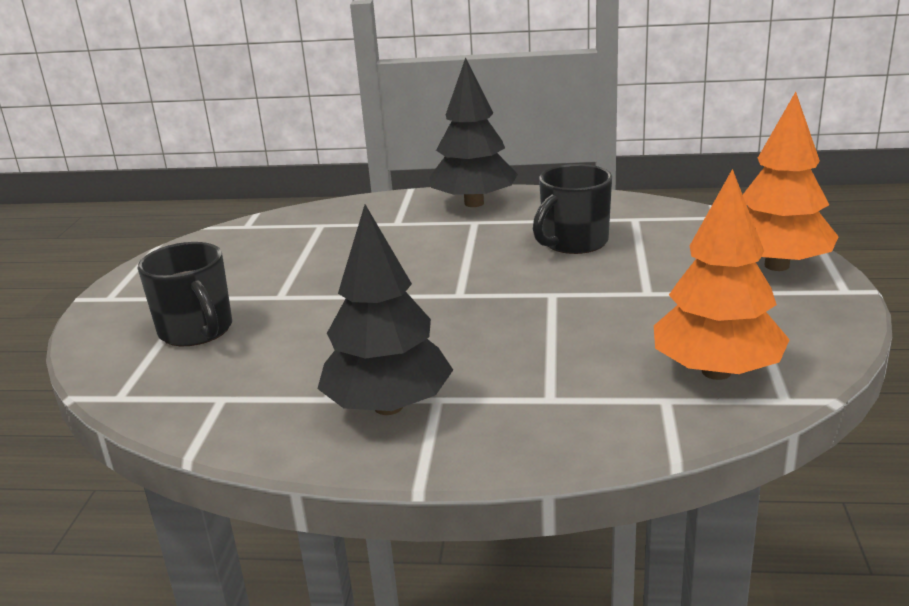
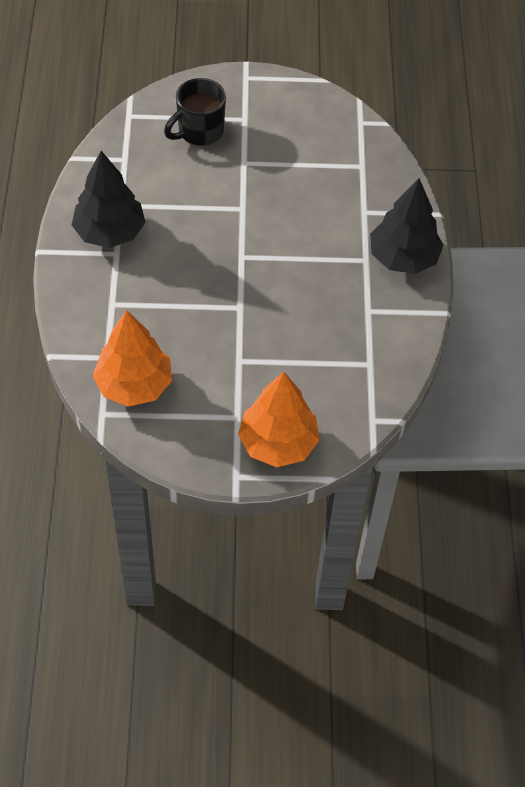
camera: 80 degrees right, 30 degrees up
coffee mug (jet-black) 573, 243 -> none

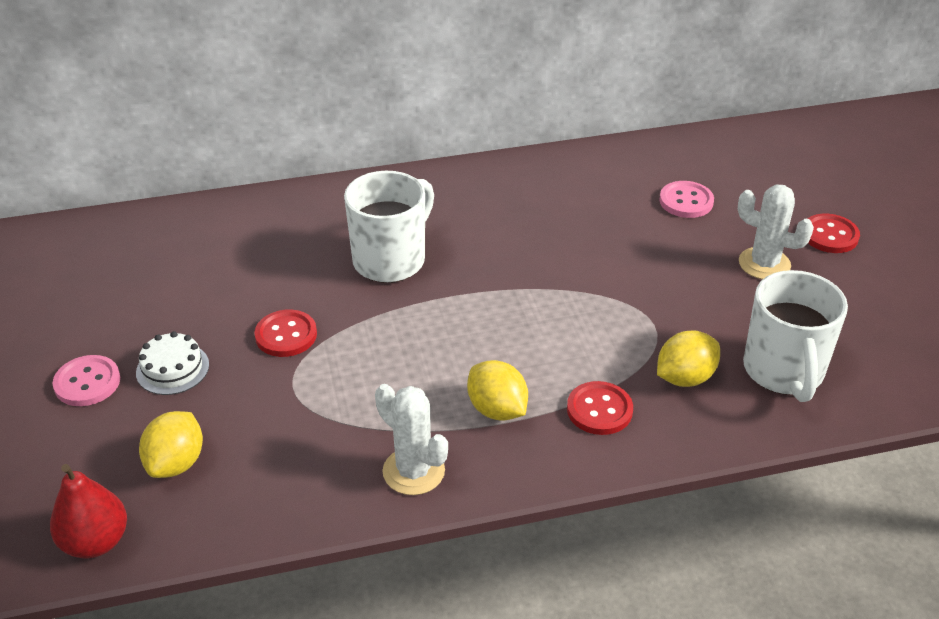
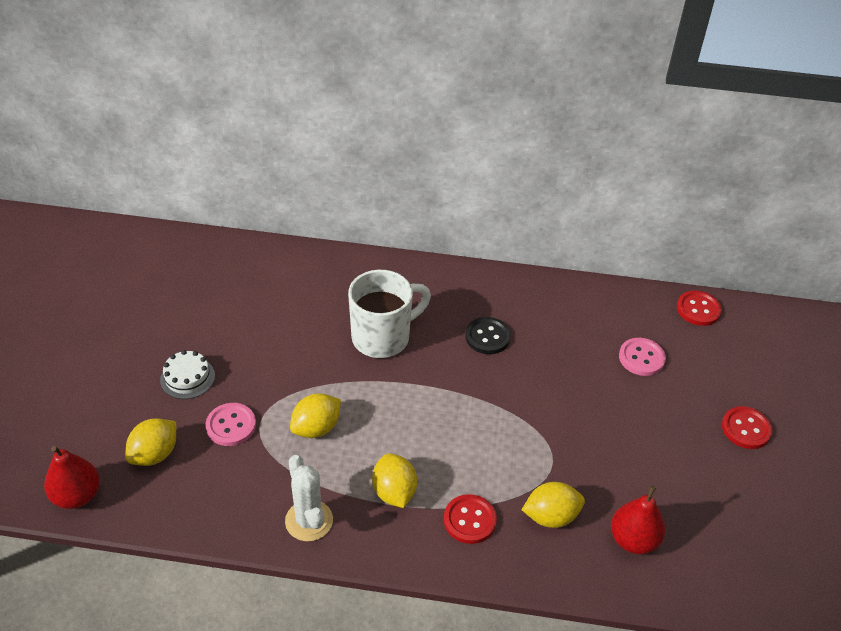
camera: 20 degrees right, 5 degrees up
cactus (snow-white) 764, 264 -> none
none -> toy lemon (golden) 316, 428
none -> sewing button (jet-black) 487, 337
sewing button (rosy) 87, 382 -> sewing button (rosy) 231, 425, moved
sewing button (red) 286, 335 -> sewing button (red) 698, 309, moved
coffee mug (snow-white) 784, 372 -> pear fruit (red) 633, 540

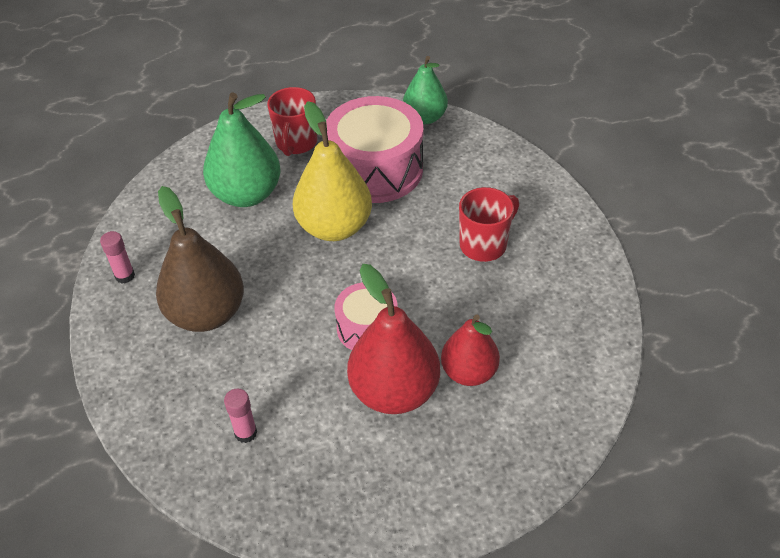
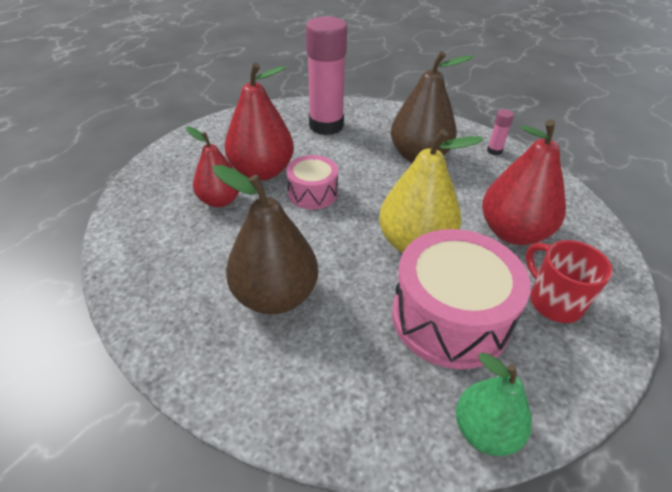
camera: 140 degrees right, 5 degrees down
coffee mug (red) 484, 245 -> pear fruit (brown) 275, 296
pear fruit (green) 246, 194 -> pear fruit (red) 513, 232
stick of glue (rosy) 246, 433 -> stick of glue (rosy) 326, 125, x2.47

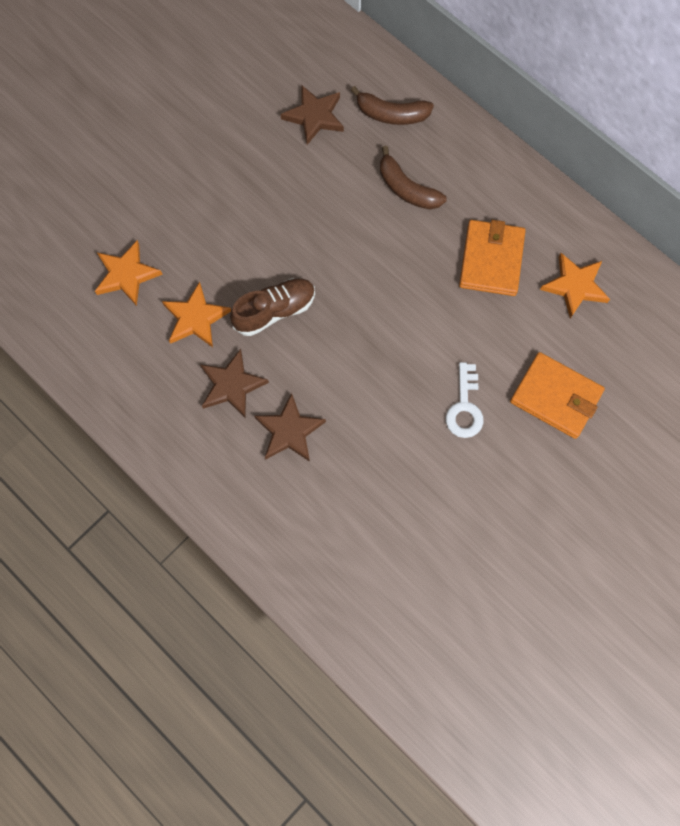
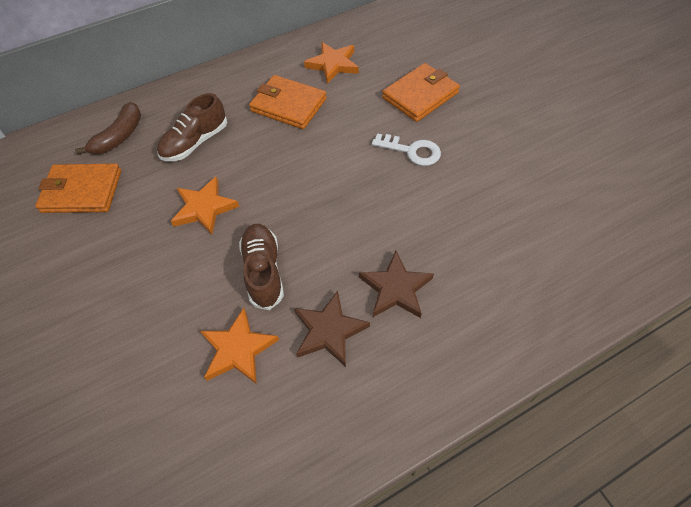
camera: 70 degrees left, 15 degrees down
star shape (orange-coloured) 126, 275 -> star shape (orange-coloured) 204, 208, moved
star shape (brown) 314, 116 -> wallet (orange-coloured) 82, 191
toy banana (brown) 407, 189 -> lace-up shoe (brown) 195, 142

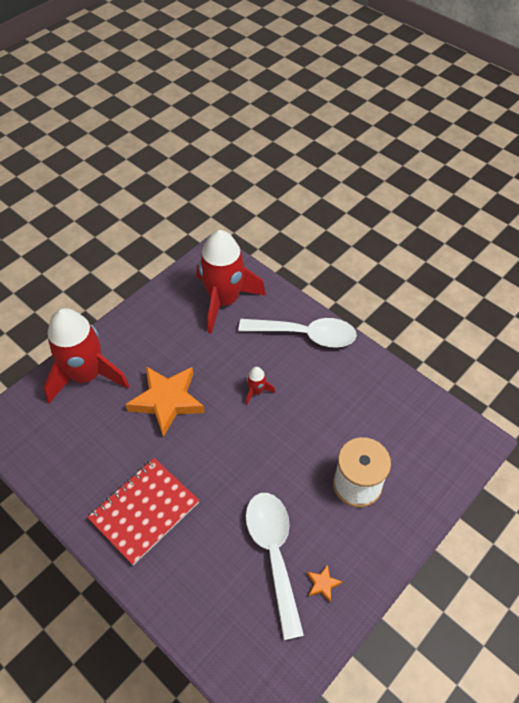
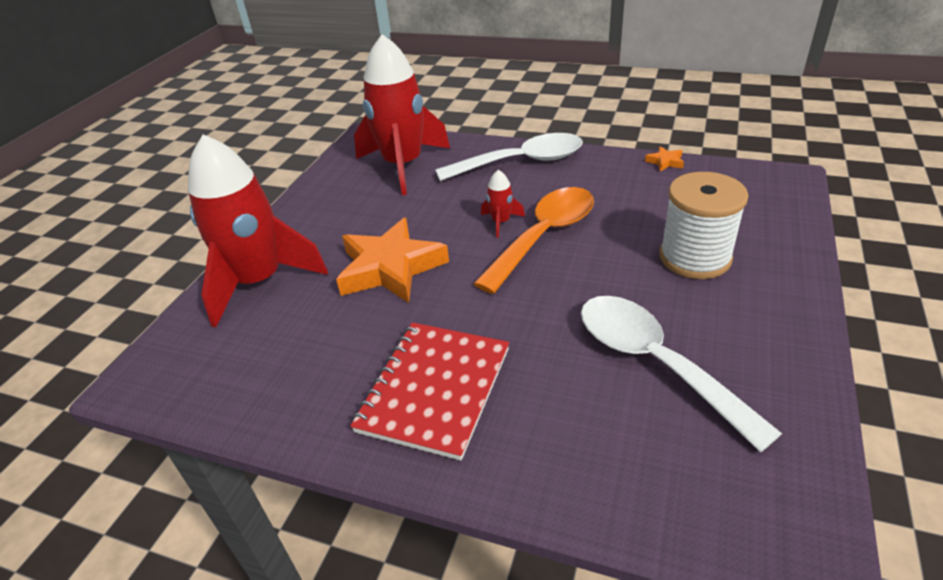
camera: 20 degrees left, 15 degrees down
none -> spoon (orange-coloured) 544, 236
star shape (orange-coloured) 322, 584 -> star shape (orange-coloured) 665, 162, moved

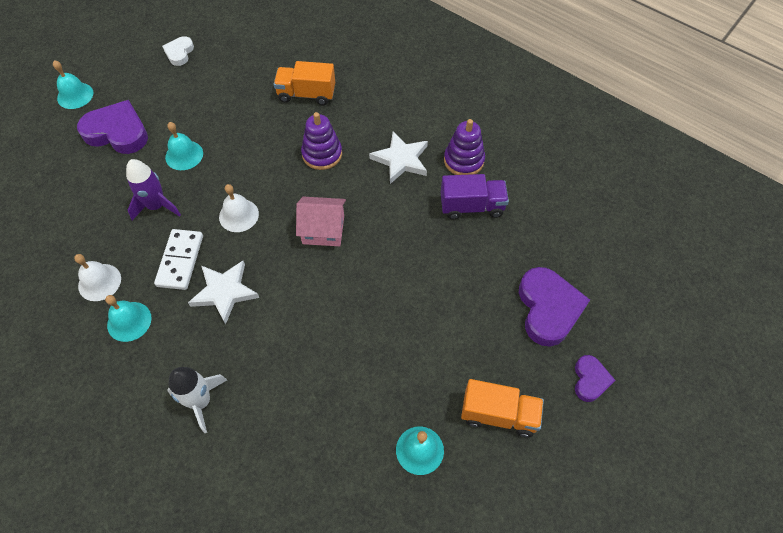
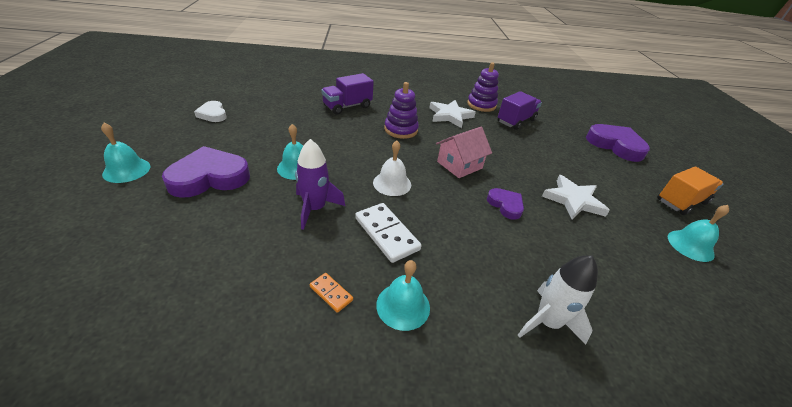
camera: 45 degrees left, 20 degrees down
star shape (snow-white) 225, 292 -> star shape (snow-white) 573, 200, moved
love heart (royal purple) 590, 380 -> love heart (royal purple) 505, 205, moved
school bell (snow-white) 99, 282 -> domino piece (orange-coloured) 331, 293
truck (orange-coloured) 306, 94 -> truck (royal purple) 347, 106

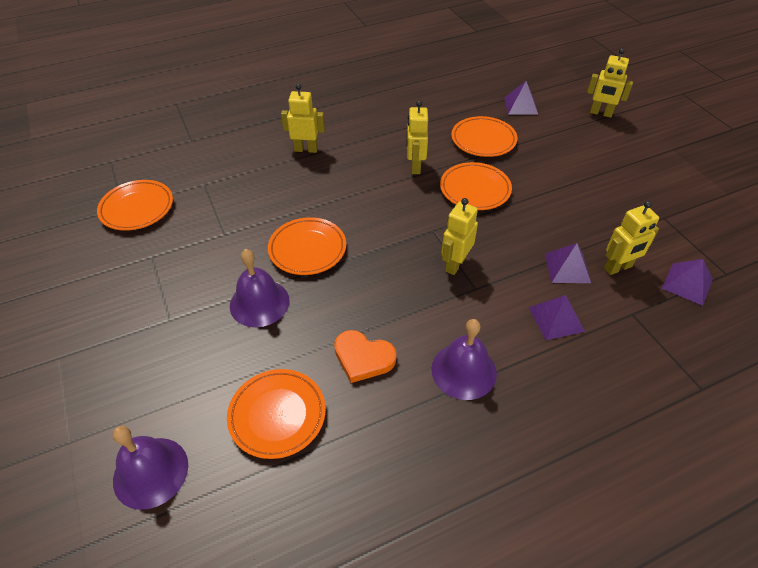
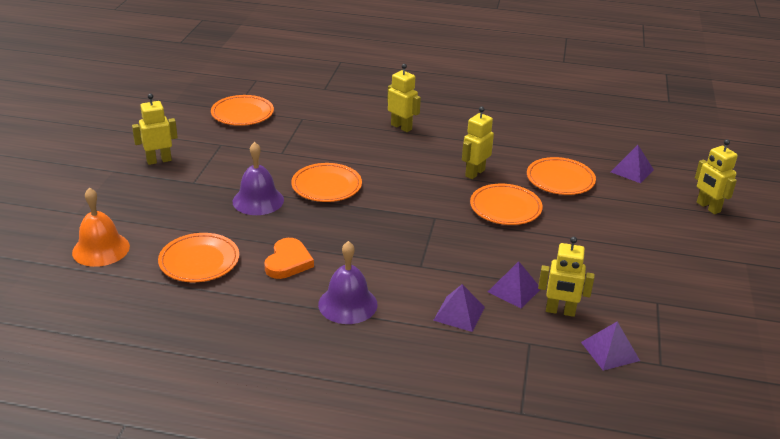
camera: 35 degrees right, 15 degrees down
robot figure (golden) 455, 264 -> robot figure (golden) 159, 160, moved
school bell (royal purple) 150, 472 -> school bell (orange-coloured) 101, 249
love heart (orange-coloured) 363, 358 -> love heart (orange-coloured) 288, 262, 135 degrees counterclockwise

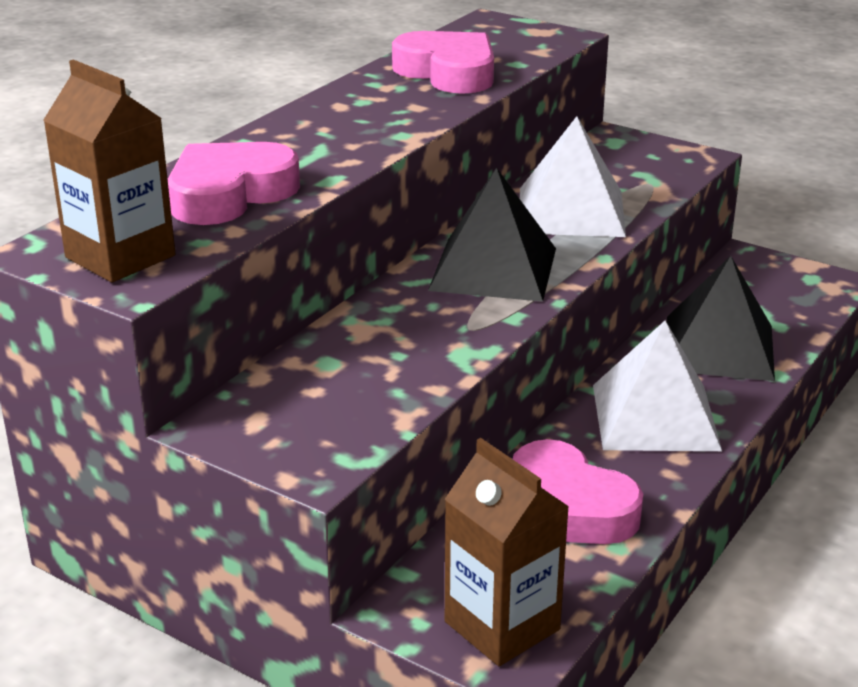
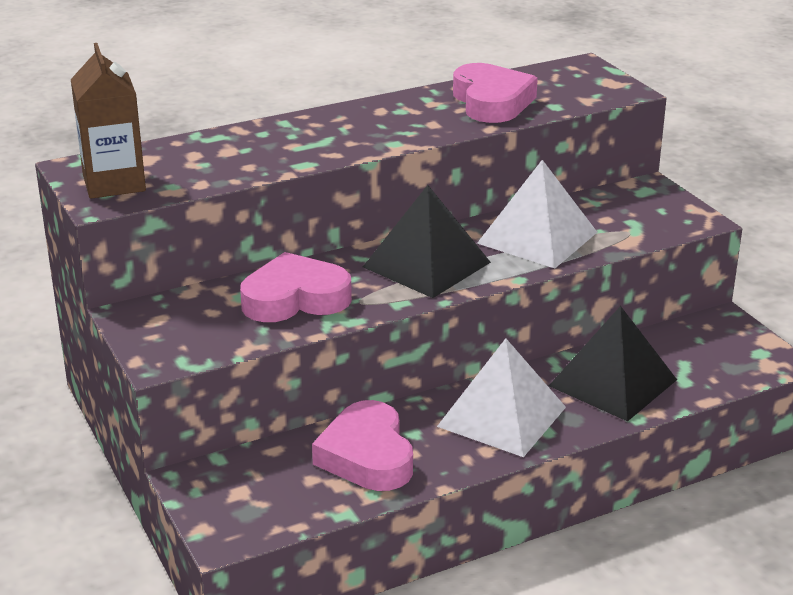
camera: 30 degrees right, 0 degrees up
milk carton (brown) 502, 626 -> none
love heart (rosy) 229, 194 -> love heart (rosy) 295, 299, moved

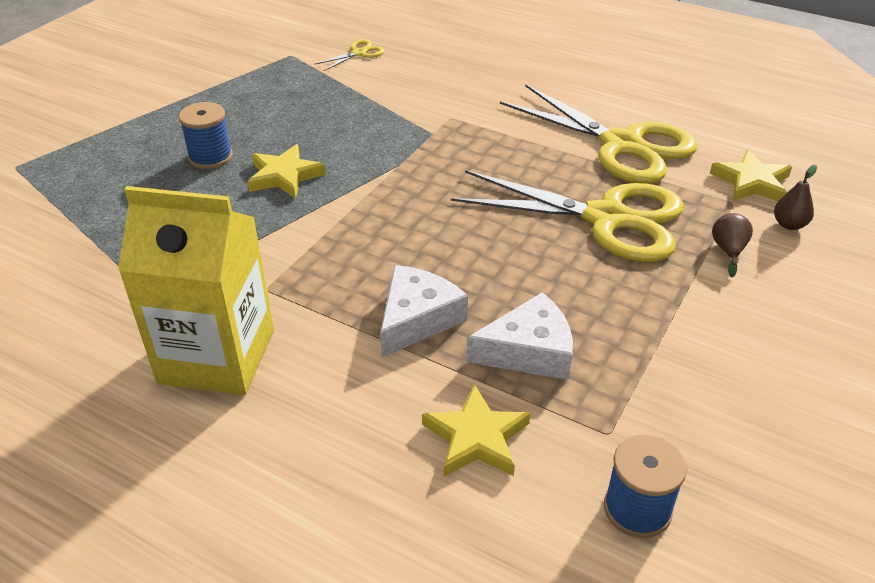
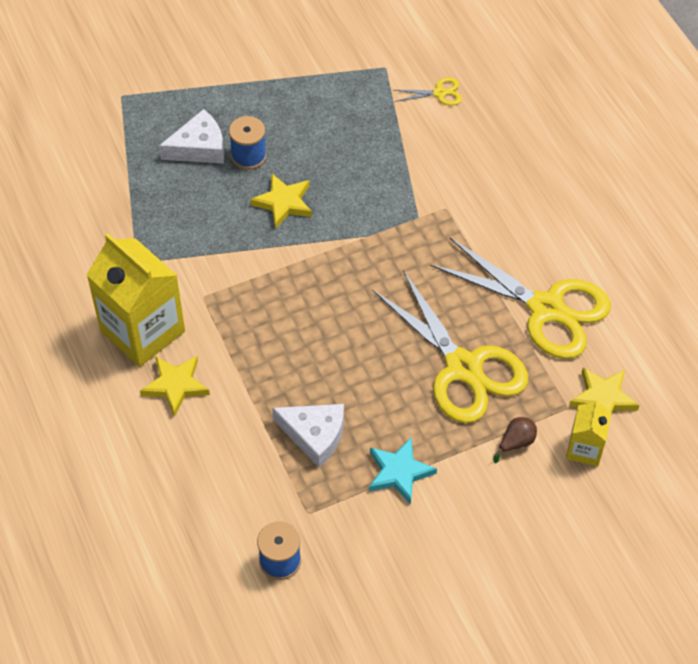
camera: 35 degrees right, 15 degrees up
none -> star shape (aqua) 399, 472
cheese (snow-white) 417, 319 -> cheese (snow-white) 199, 147, moved
star shape (golden) 476, 438 -> star shape (golden) 175, 386, moved
pear fruit (brown) 789, 225 -> milk carton (golden) 584, 449
shears (golden) 622, 145 -> shears (golden) 546, 309, 45 degrees counterclockwise

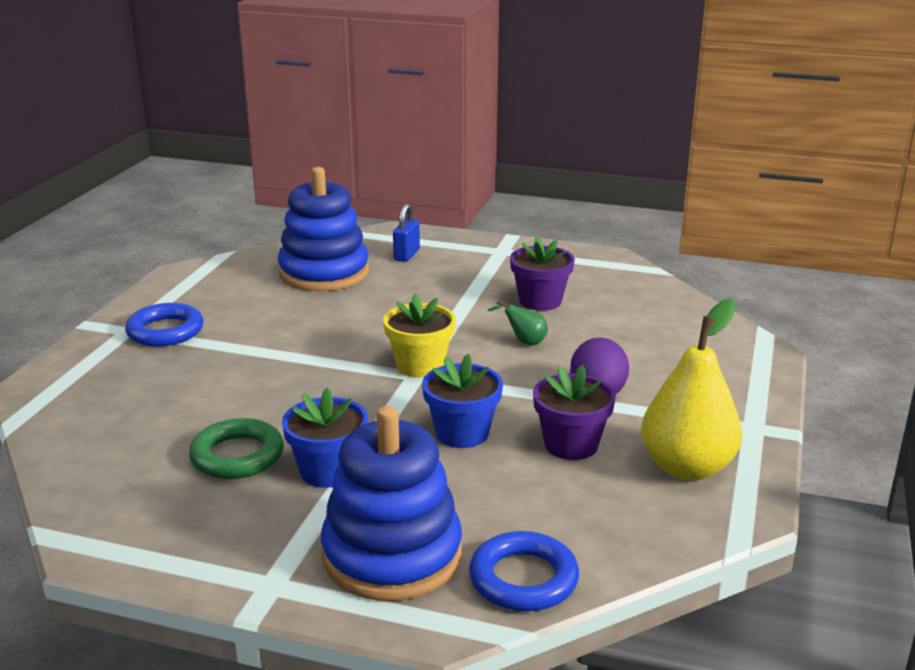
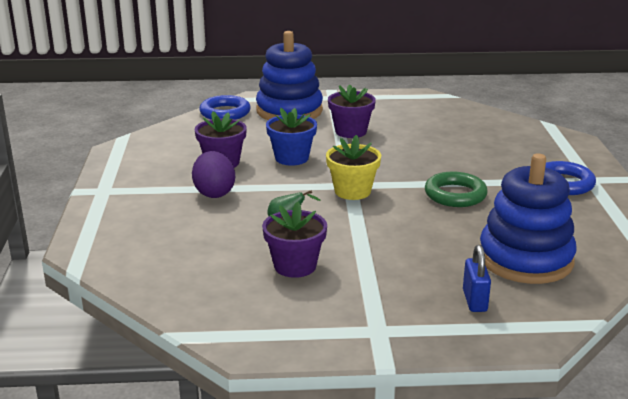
camera: 160 degrees right, 0 degrees up
pear fruit (golden) 687, 467 -> none
ring (green) 237, 456 -> ring (green) 455, 194, moved
plant pot (cobalt) 328, 471 -> plant pot (royal purple) 351, 131

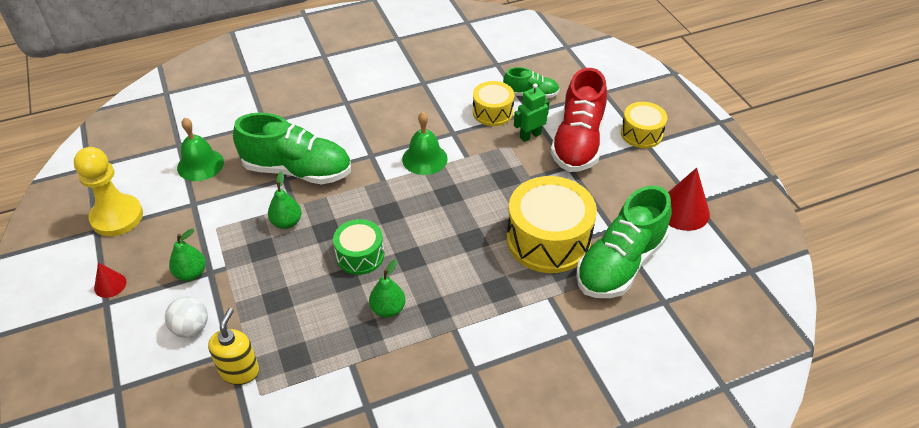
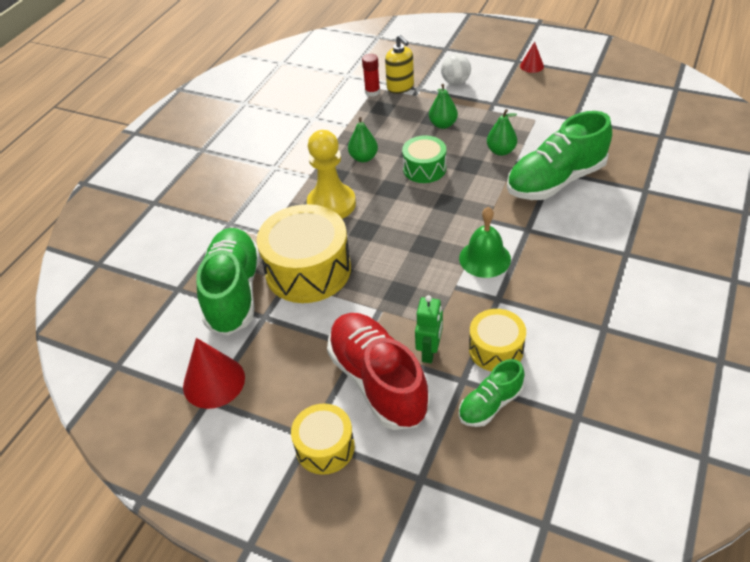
camera: 140 degrees right, 0 degrees up
school bell (green) 200, 164 -> none
none -> stick of glue (red) 372, 92
game pawn (golden) 117, 217 -> game pawn (golden) 331, 204, moved
pear fruit (green) 191, 273 -> pear fruit (green) 443, 124, moved

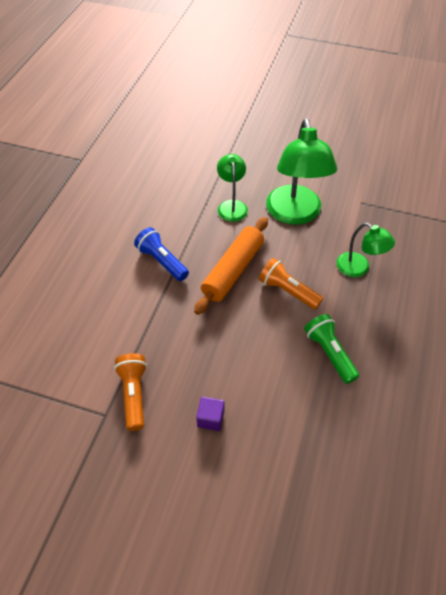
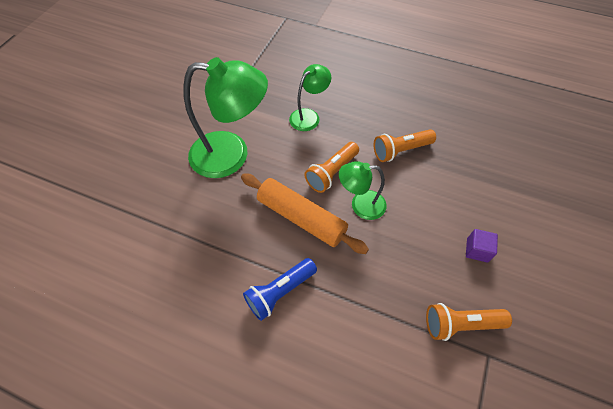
camera: 85 degrees left, 5 degrees up
lamp (green) 232, 206 -> lamp (green) 360, 205, moved
pocket torch (green) 329, 353 -> pocket torch (orange-coloured) 401, 151

